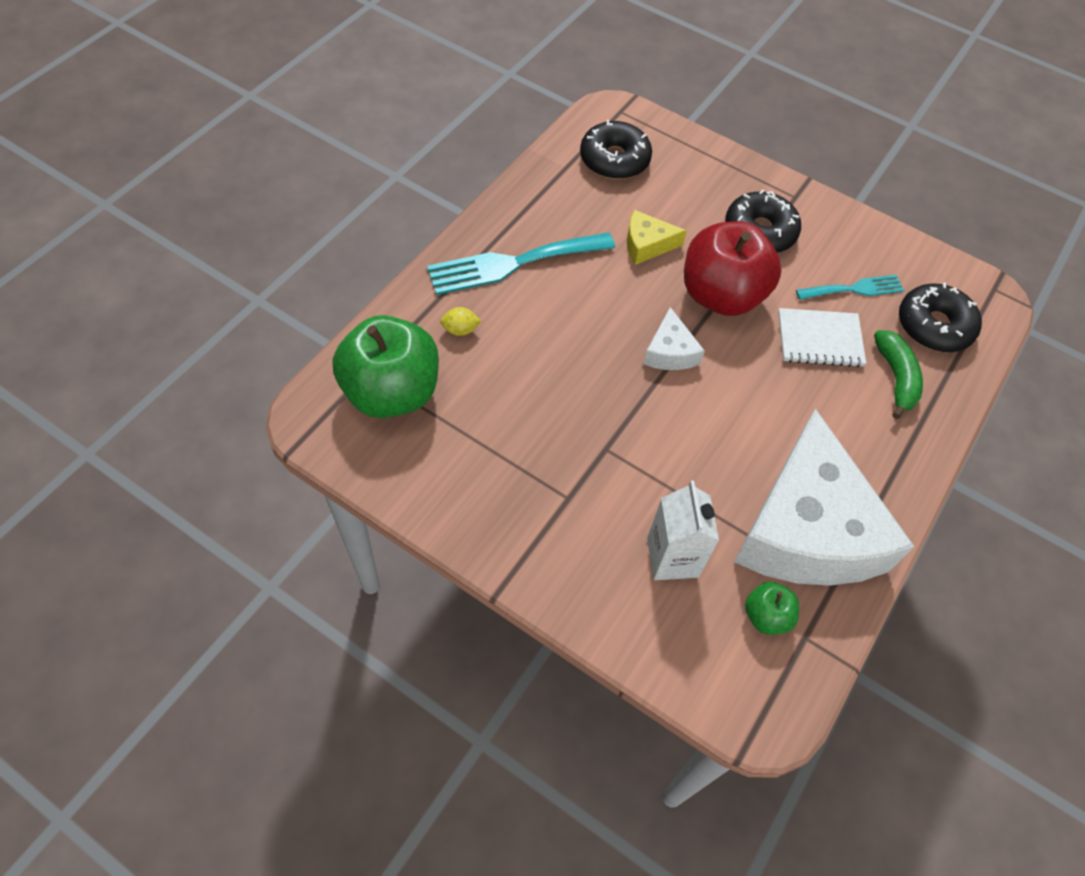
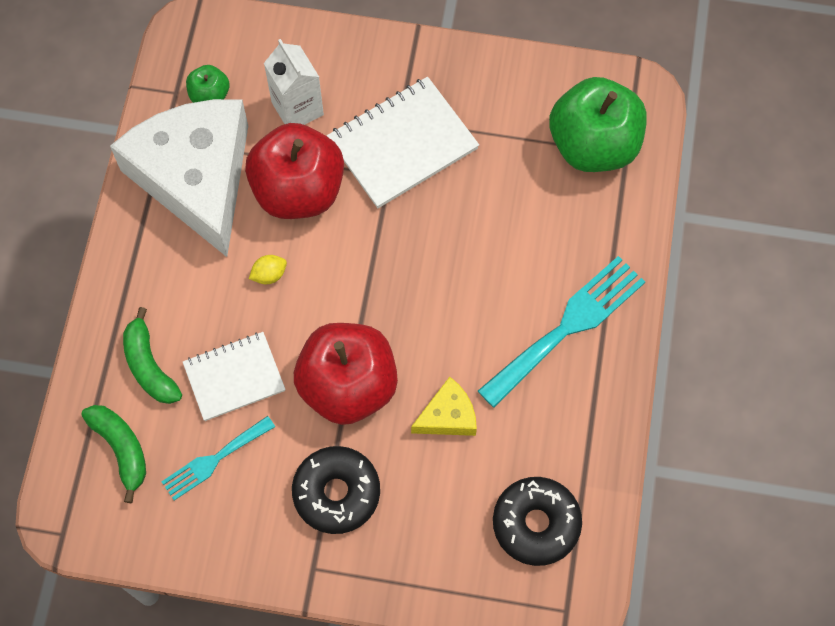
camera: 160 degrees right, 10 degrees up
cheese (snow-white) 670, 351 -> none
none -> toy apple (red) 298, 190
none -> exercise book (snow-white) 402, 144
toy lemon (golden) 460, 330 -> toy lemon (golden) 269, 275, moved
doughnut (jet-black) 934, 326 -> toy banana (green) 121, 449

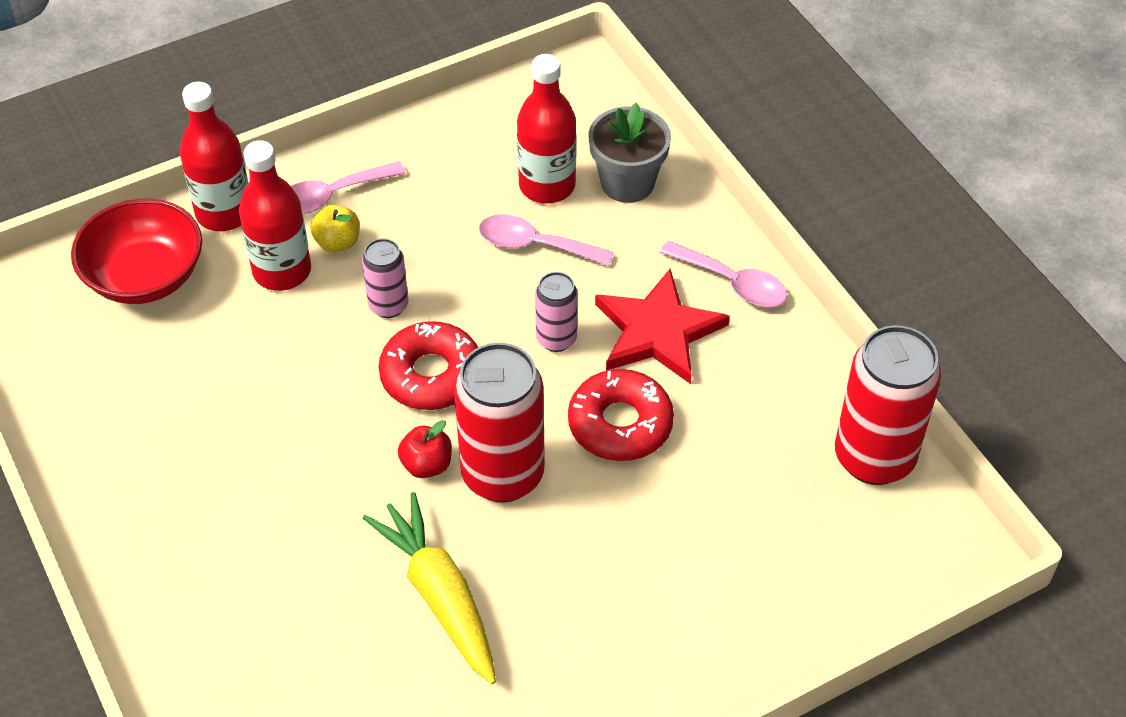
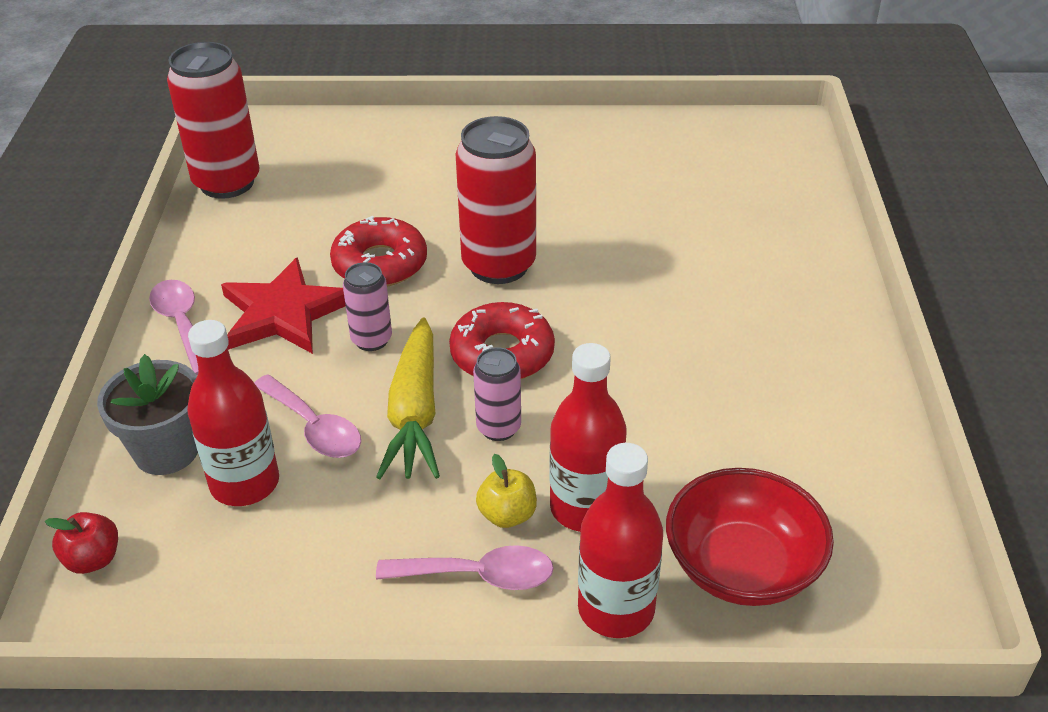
camera: 150 degrees left, 10 degrees down
carrot (golden) 439, 595 -> carrot (golden) 414, 413, moved
toy apple (red) 427, 465 -> toy apple (red) 93, 559, moved

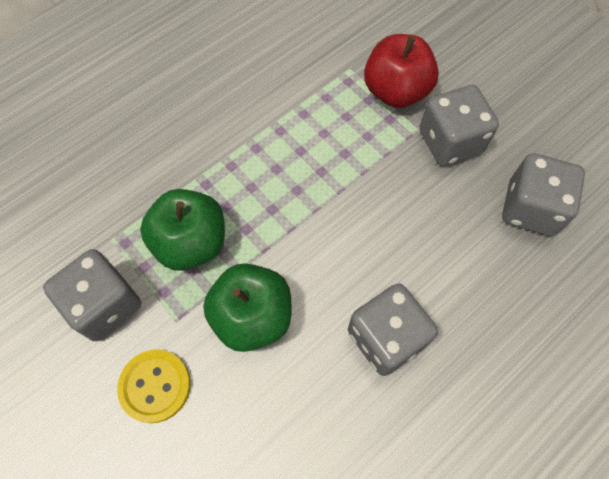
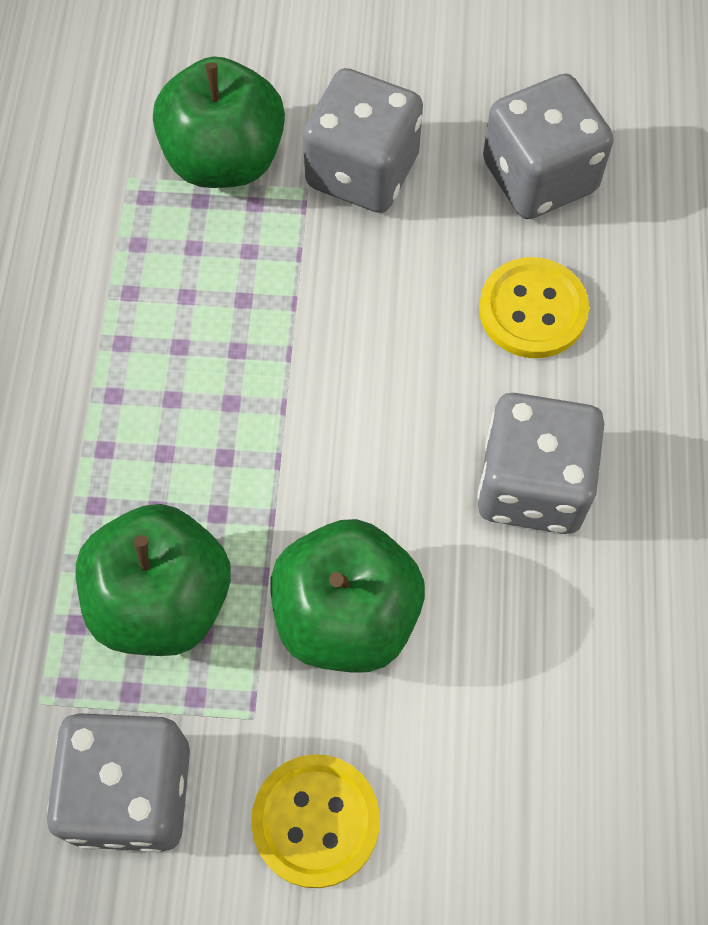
camera: 45 degrees left, 0 degrees up
none -> sewing button (golden) 532, 310
toy apple (red) 396, 91 -> toy apple (green) 224, 159

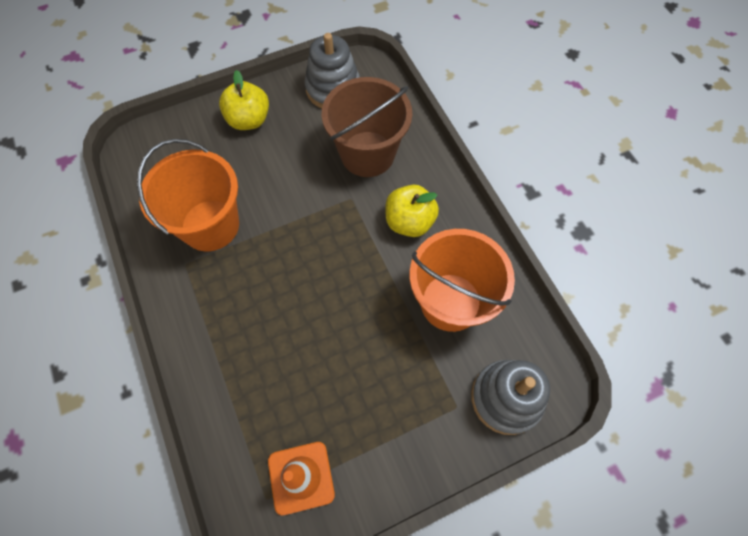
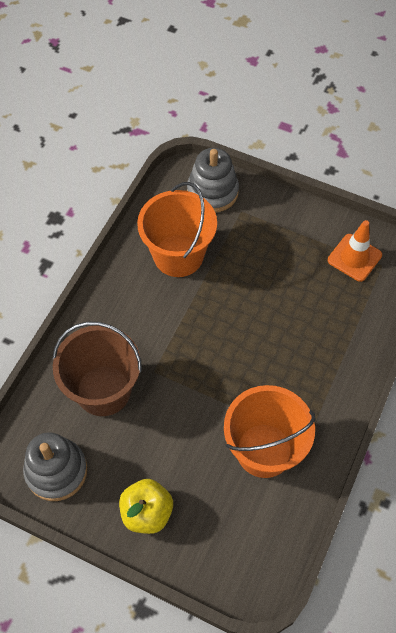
camera: 130 degrees left, 5 degrees down
toy apple (golden) 409, 222 -> none

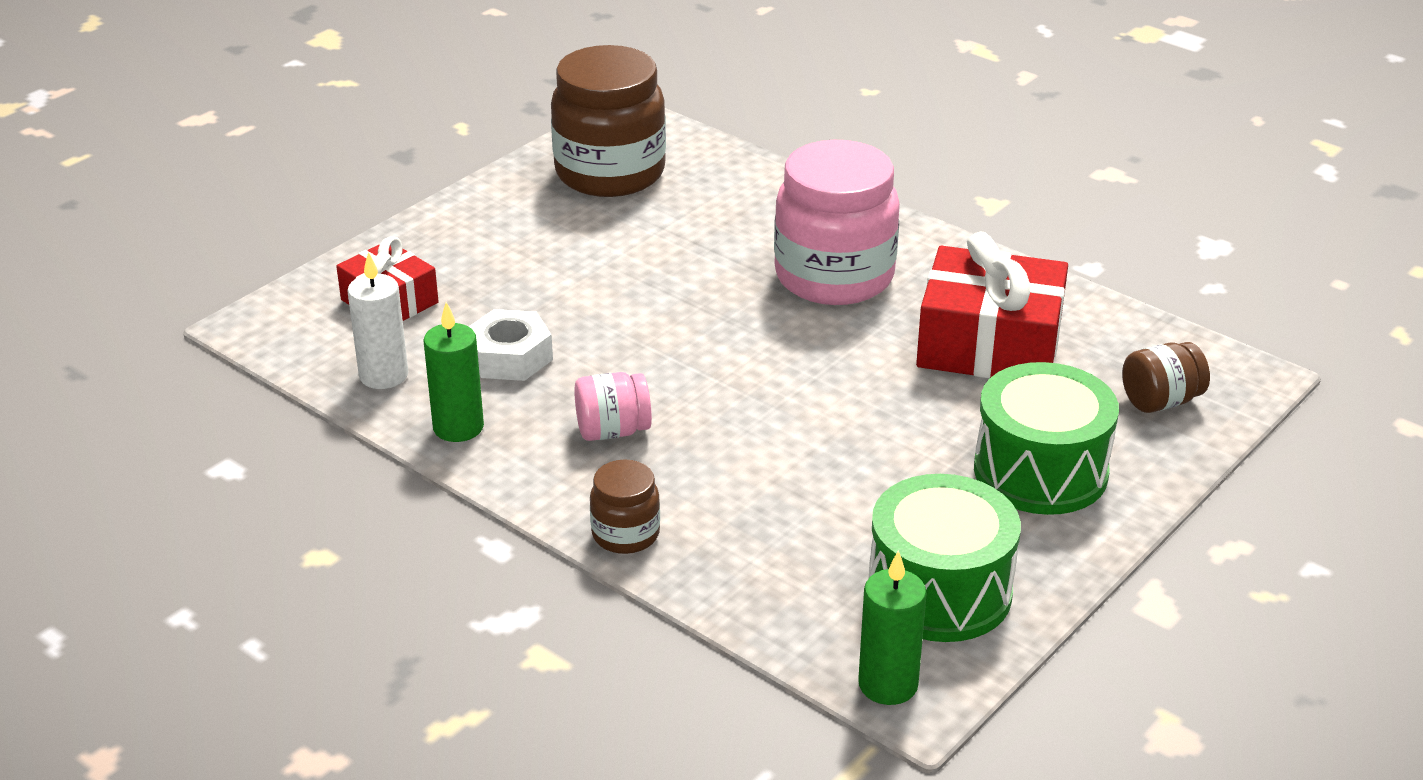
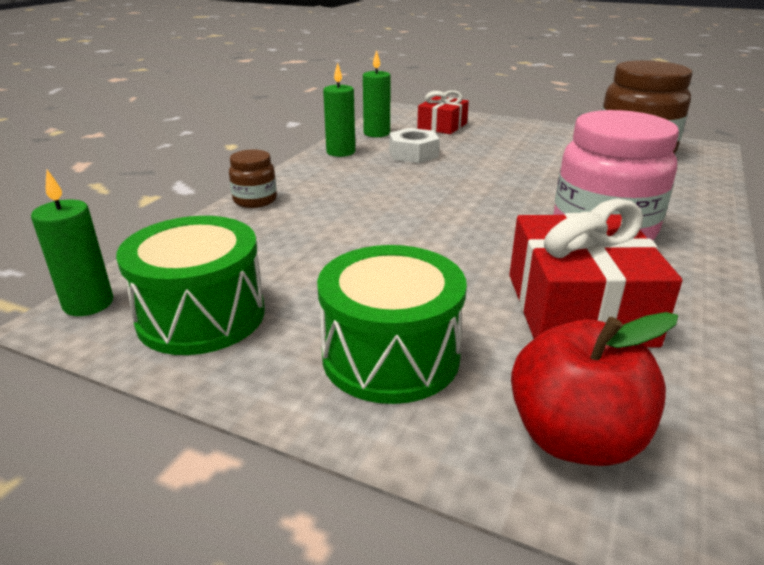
camera: 75 degrees right, 5 degrees down
jam jar (rosy) 612, 431 -> none
jam jar (brown) 1160, 401 -> toy apple (red) 574, 438
pillar candle (snow-white) 383, 375 -> pillar candle (green) 376, 133

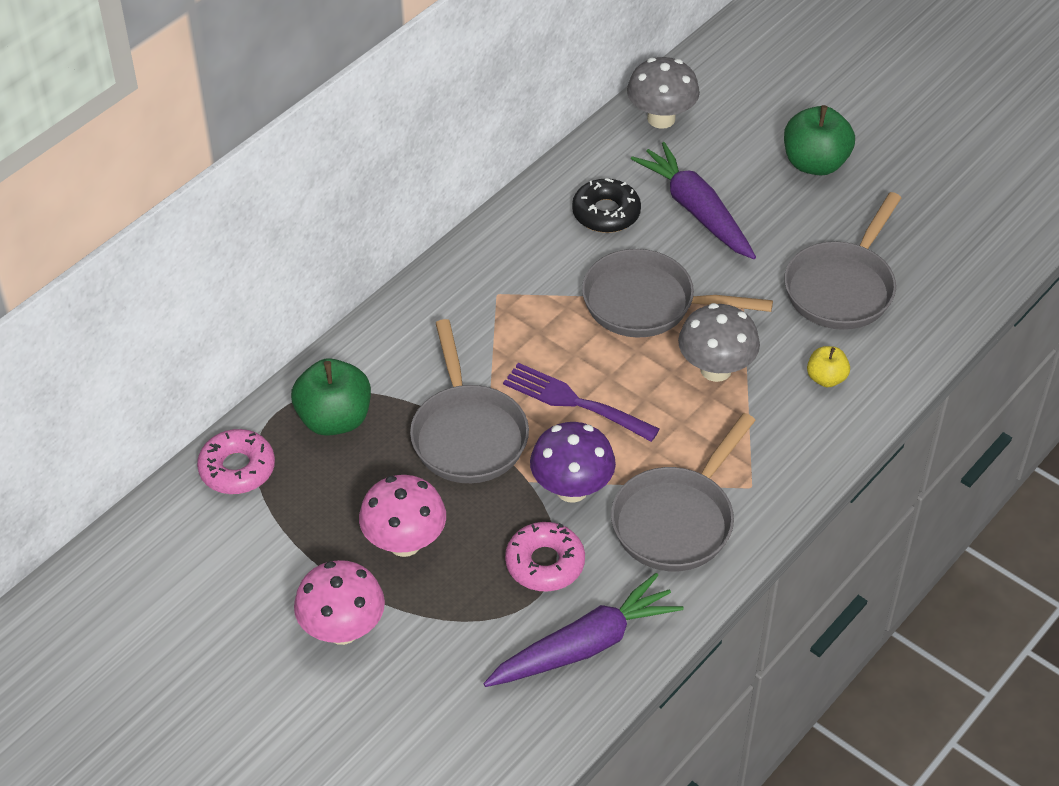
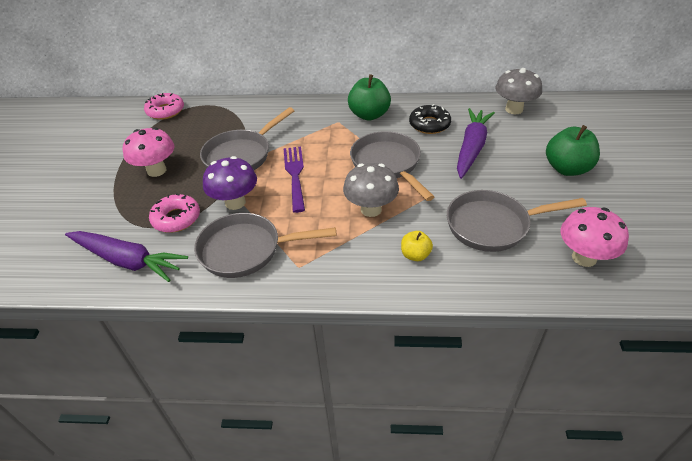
camera: 55 degrees right, 5 degrees down
toy apple (green) 334, 419 -> toy apple (green) 369, 115, moved
fungus (rosy) 342, 629 -> fungus (rosy) 584, 257, moved

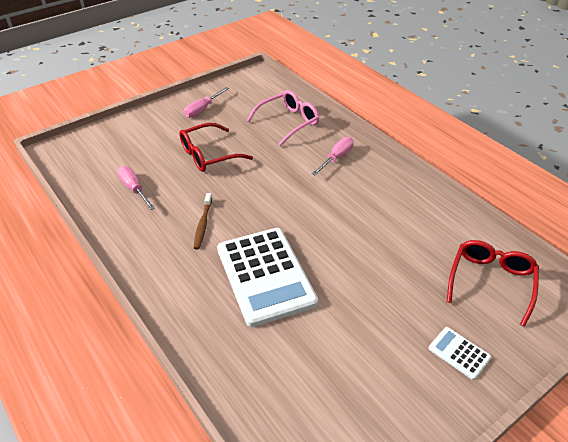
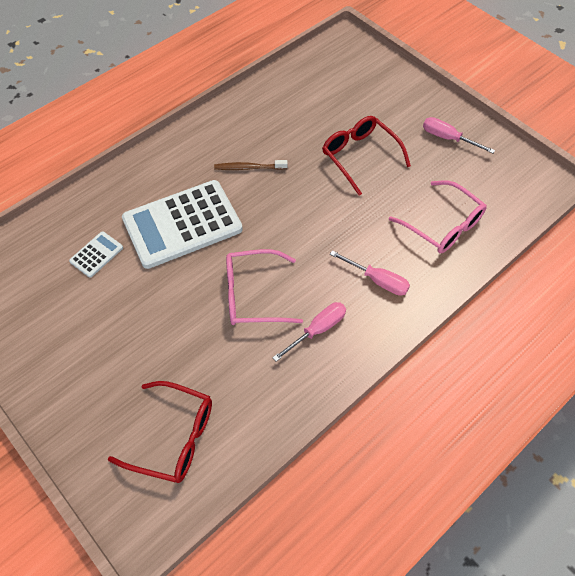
camera: 85 degrees right, 15 degrees up
none -> spectacles (rosy) 253, 295
flat screwdriver (rosy) 134, 189 -> flat screwdriver (rosy) 317, 330, moved
calculator (snow-white) 459, 353 -> calculator (snow-white) 96, 254, moved

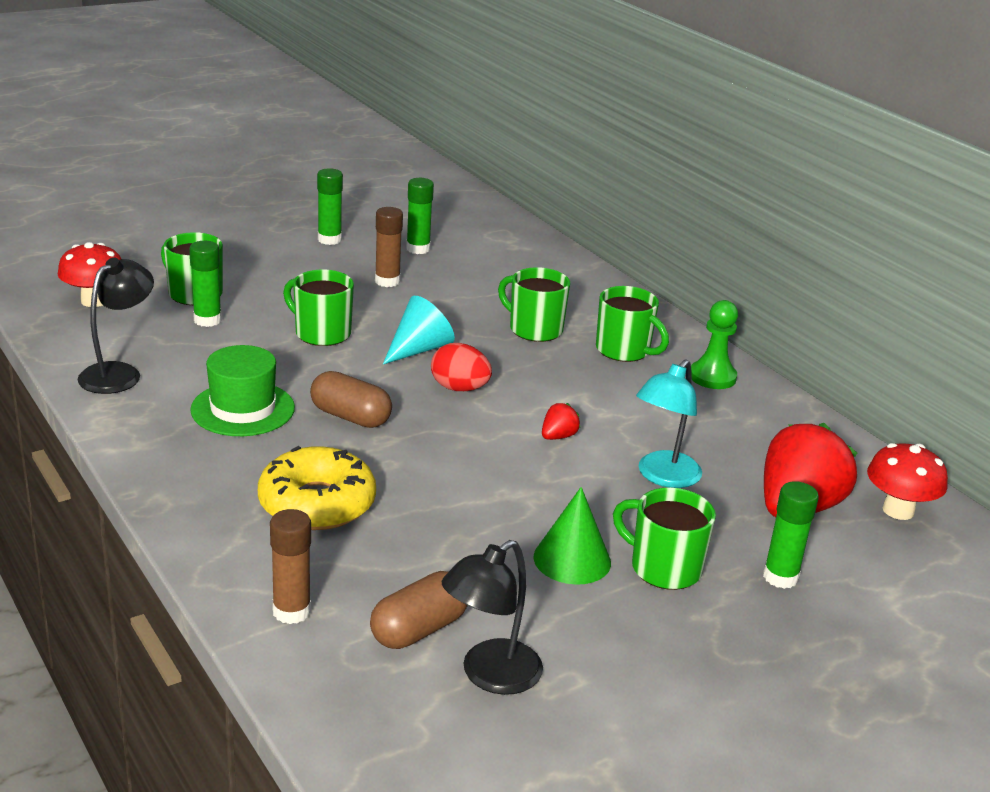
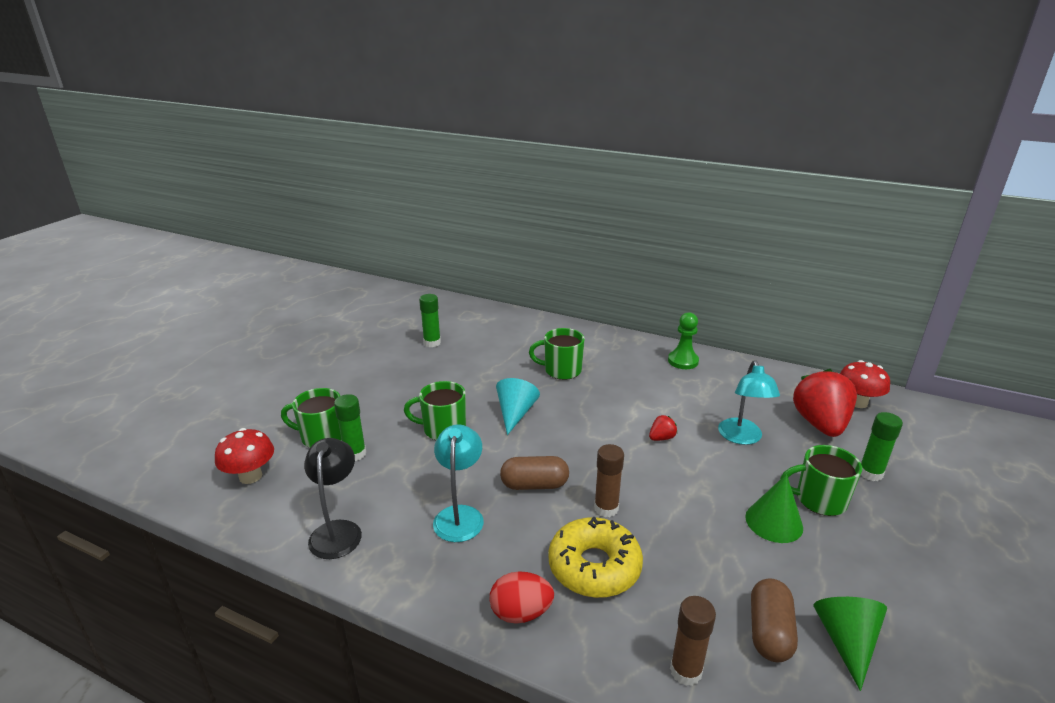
camera: 30 degrees left, 0 degrees up
stick of glue (green) 329, 240 -> none
coffee mug (green) 624, 350 -> none
stick of glue (brown) 387, 281 -> stick of glue (brown) 606, 508, moved
egg shape (red) 459, 388 -> egg shape (red) 521, 613, moved
tall hat (green) 243, 409 -> lamp (aqua) 460, 515
lamp (jet-black) 490, 676 -> solid cone (green) 846, 641
strawberry (red) 558, 436 -> strawberry (red) 661, 438, 45 degrees clockwise

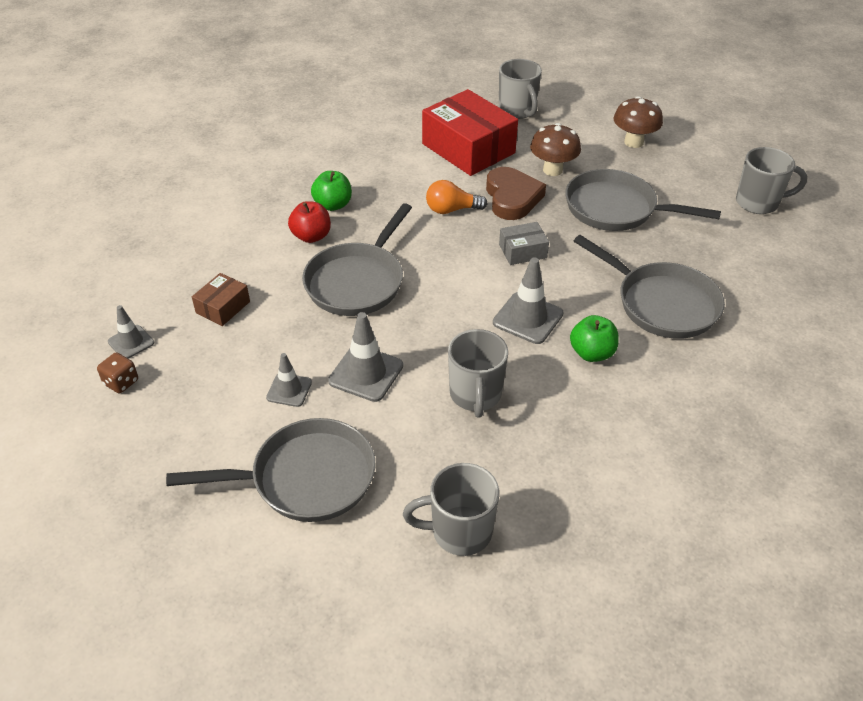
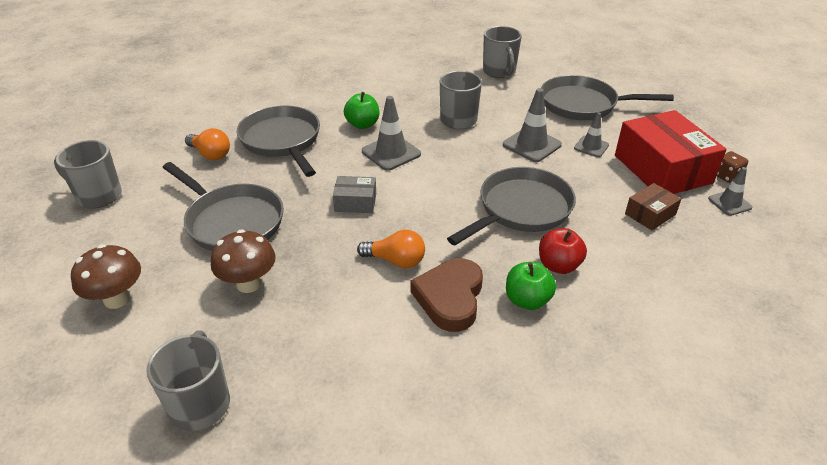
camera: 160 degrees left, 5 degrees down
none -> light bulb (orange-coloured) 210, 154
parcel (red) 468, 148 -> parcel (red) 662, 169, moved
love heart (brown) 512, 198 -> love heart (brown) 450, 298, moved
coffee mug (gray) 459, 532 -> coffee mug (gray) 499, 72, 60 degrees clockwise

